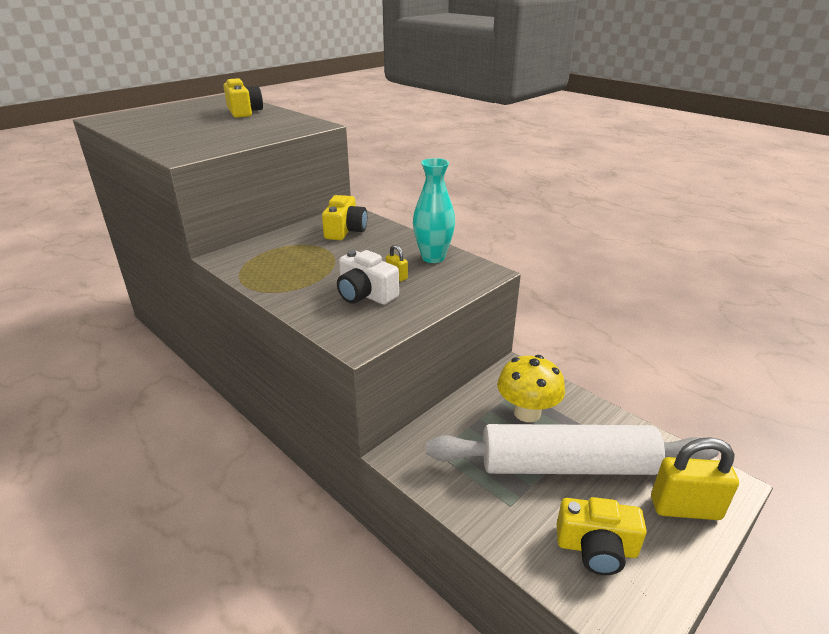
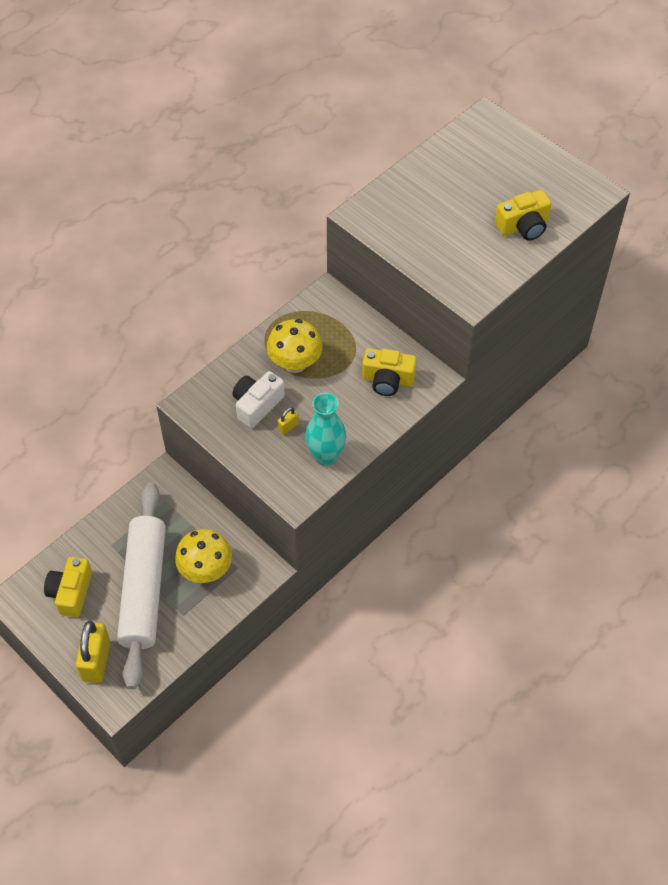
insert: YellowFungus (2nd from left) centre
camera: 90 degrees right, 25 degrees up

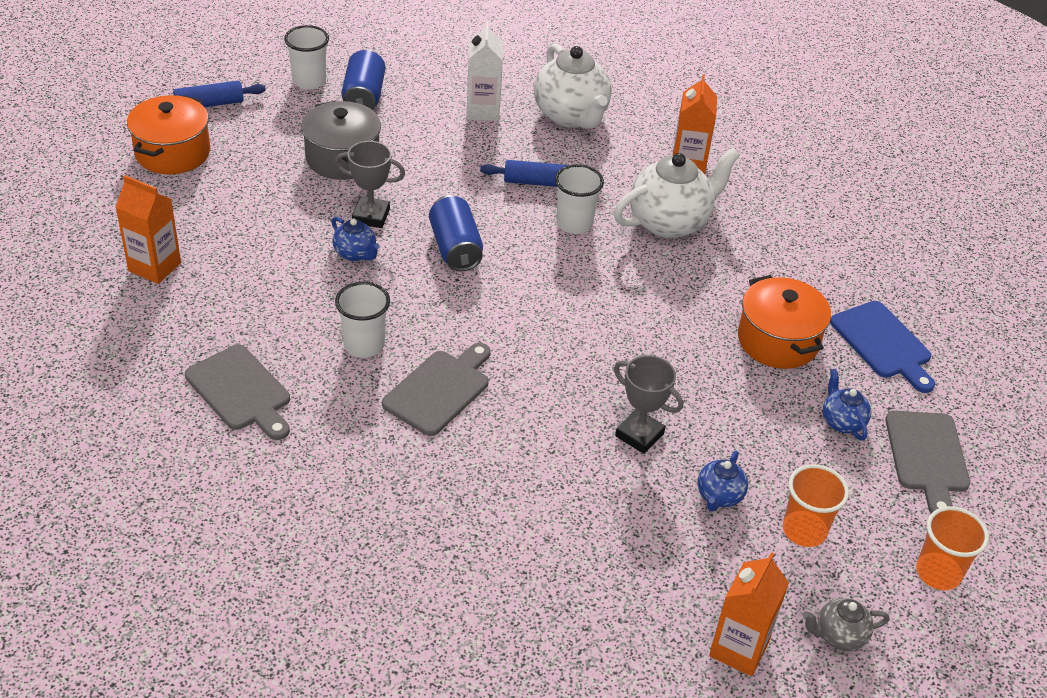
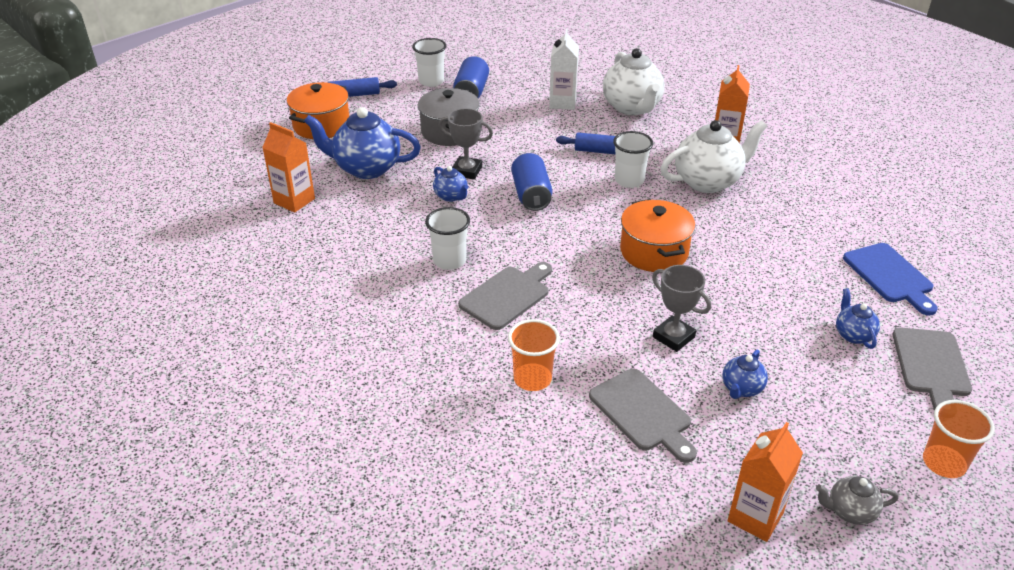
insert: BlueTeapot (1st from left) top centre
move: GreyBreadBoard (1st from left in the first image) middle left to GreyBreadBoard (2nd from left) bottom centre; OrangeStockpot (2nd from left) middle right to centre; OrangeBeaker (1st from left) bottom right to centre
camera: 10 degrees right, 5 degrees down

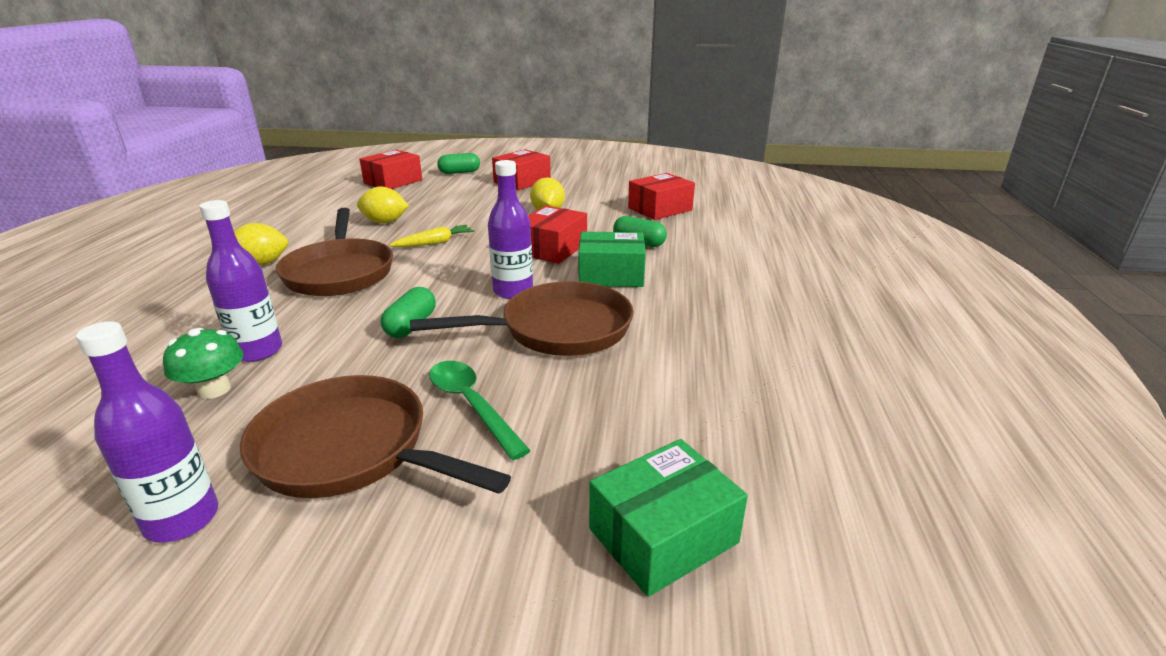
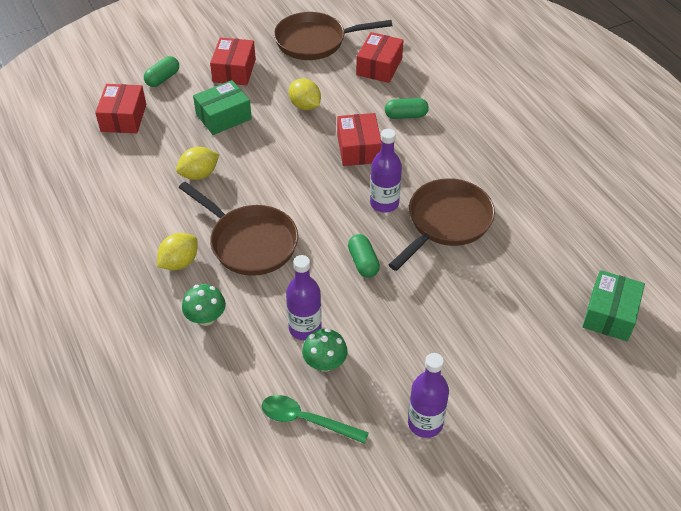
delete: YellowCarrot centre
insert: LeafGreenFungus (1st from left) middle left
move: DarkBrownSkillet (2nd from left) middle left to top centre; LeafGreenSpoon centre to bottom centre; LeafGreenBox (1st from left) centre to top left
camera: 35 degrees left, 20 degrees up

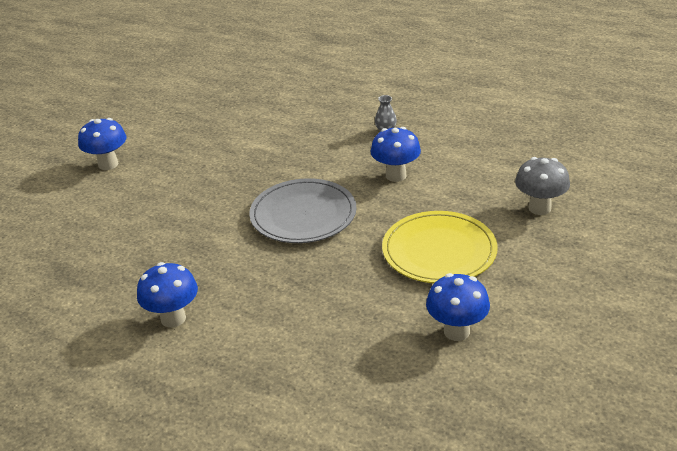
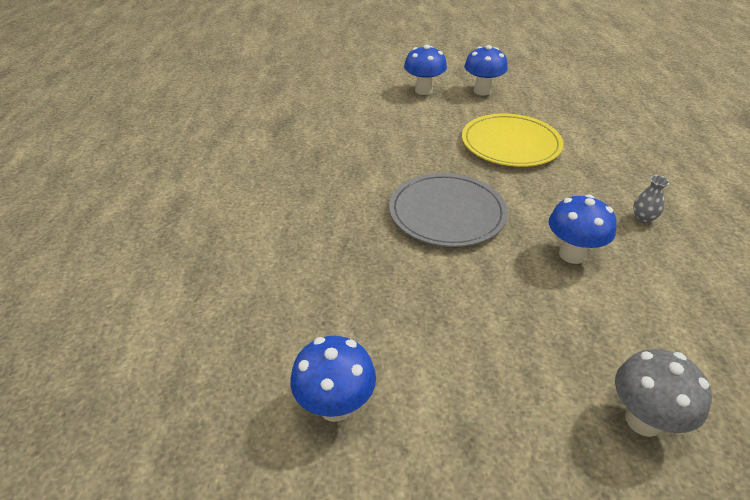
move: BlueFungus (2nd from left in the first image) middle left to BlueFungus (3rd from left) top centre; YellowDinnerPlate centre to top right
camera: 60 degrees right, 5 degrees up

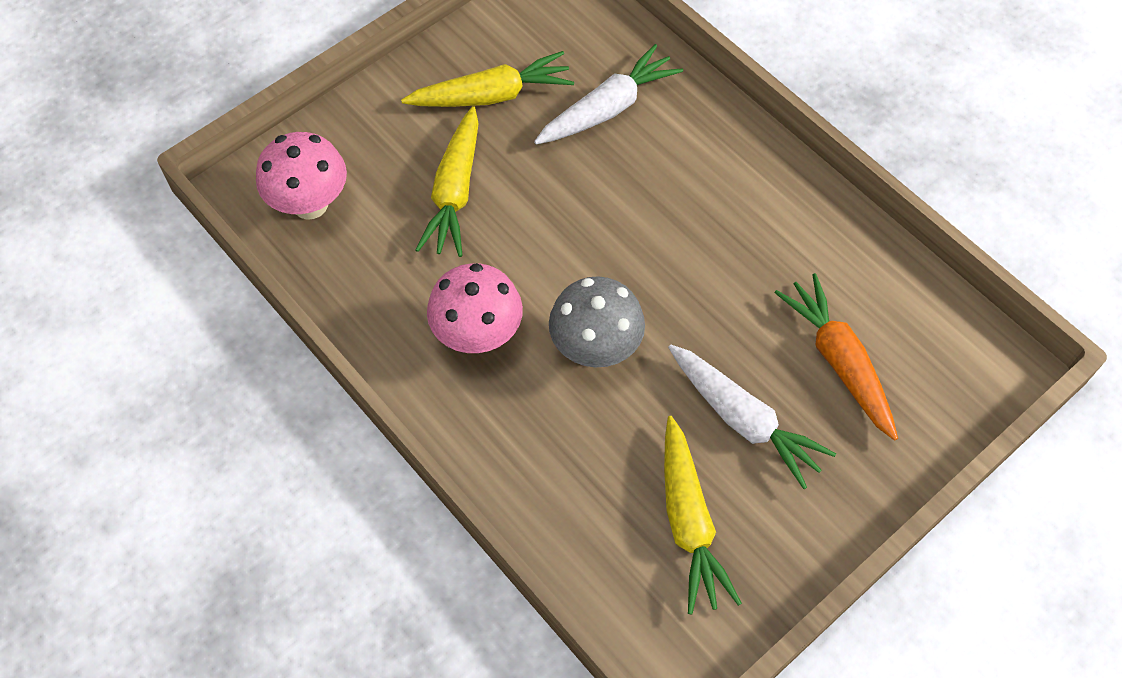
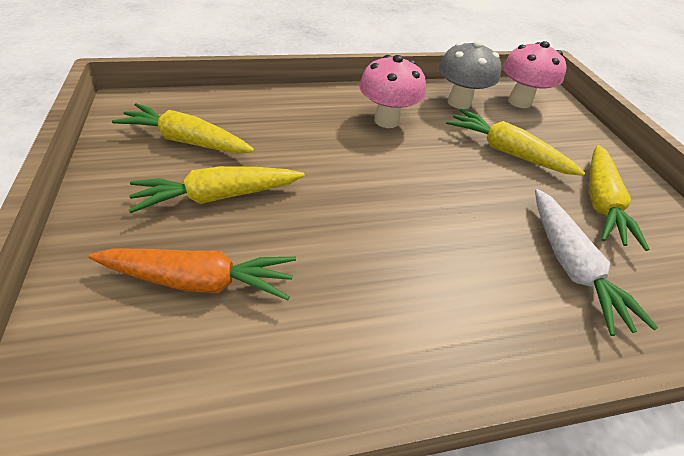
move: GreyFungus centre to top right
recolor: PureWhiteCarrot (2nd from left) middle right to YellowCarrot (2nd from left) middle left
camera: 115 degrees right, 15 degrees down

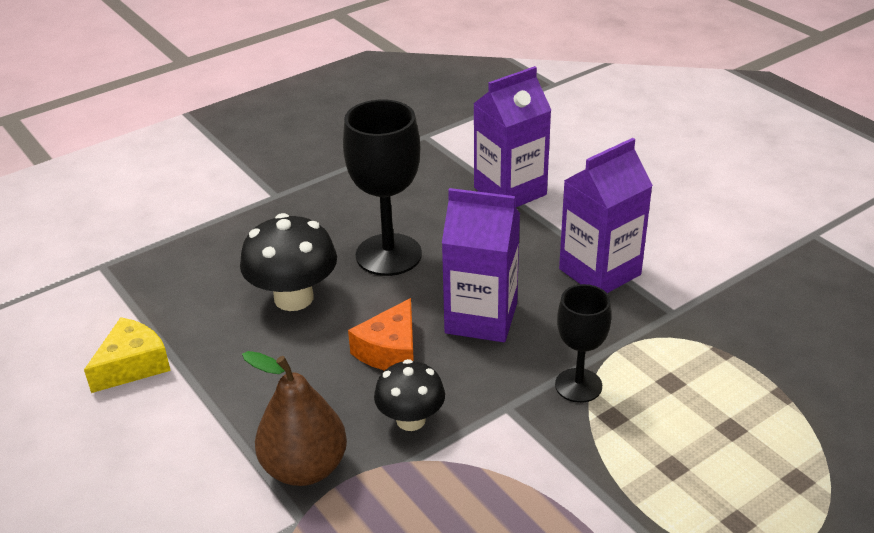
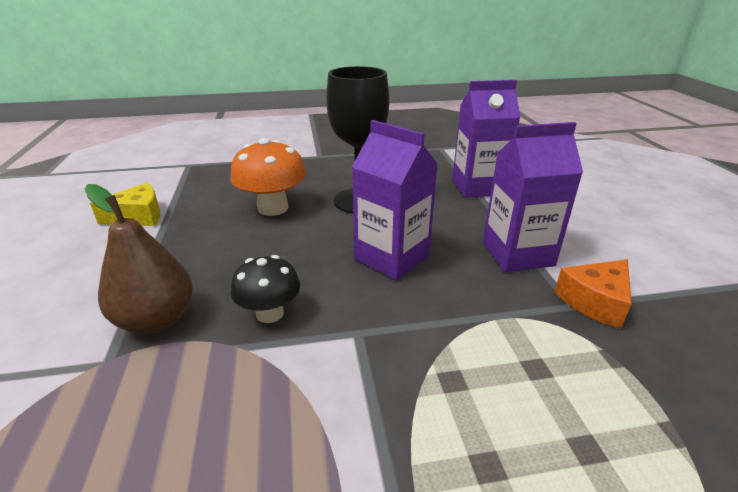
delete: EbonyChalice (2nd from left) middle right
move: OrangeCheese centre to middle right
recolor: EbonyFungus (1st from left) middle left to OrangeFungus centre
camera: 25 degrees right, 5 degrees down

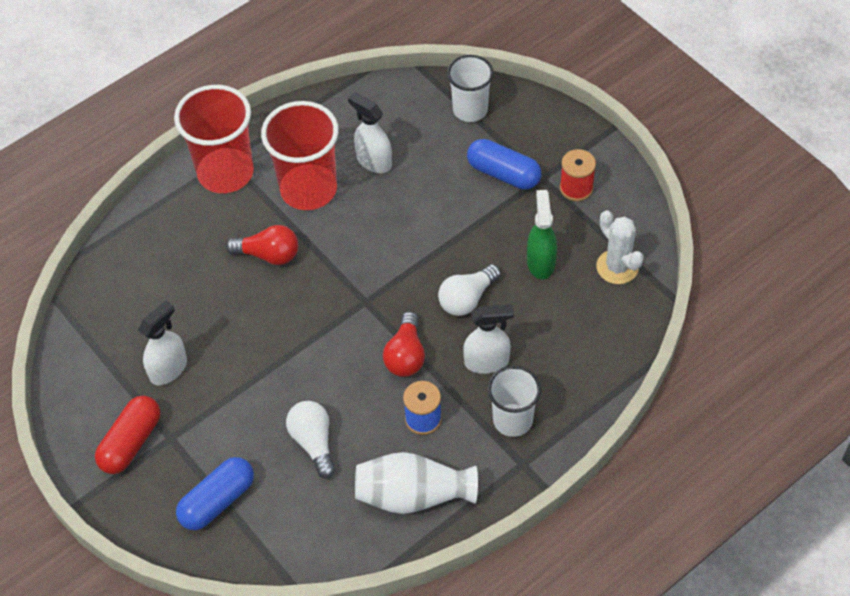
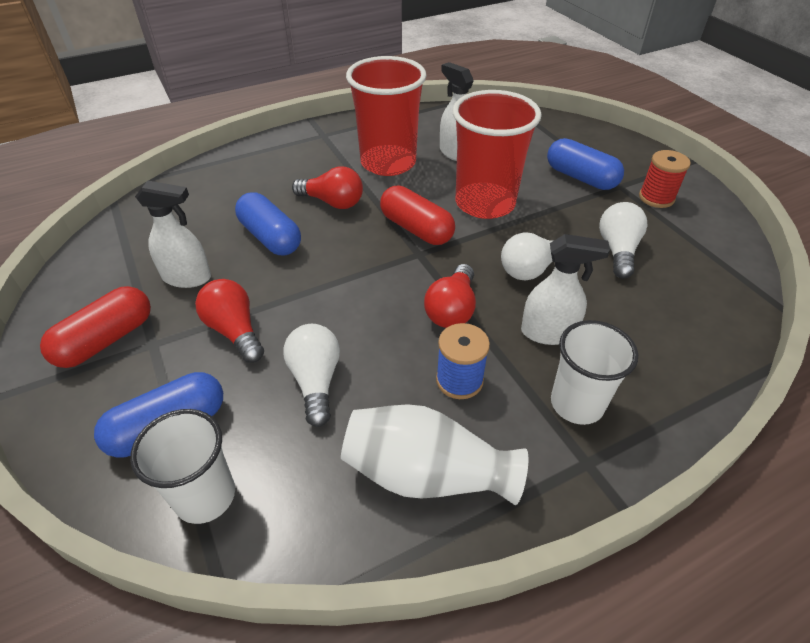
delete: PureWhiteCactus middle right
insert: CrimsonLightbulb (1st from left) middle left; BluePill (2nd from left) middle left; CrimsonPill (2nd from left) centre
move: CrimsonBeaker (1st from left in the first image) top left to CrimsonBeaker (2nd from left) top centre; PureWhiteBeaker (1st from left) top centre to bottom left
replace: LeafGreenSprayBottle centre to PureWhiteLightbulb (3rd from left) middle right
rotate: PureWhiteSprayBottle (1st from left) middle left = middle left 45 degrees clockwise
camera: 10 degrees right, 10 degrees down

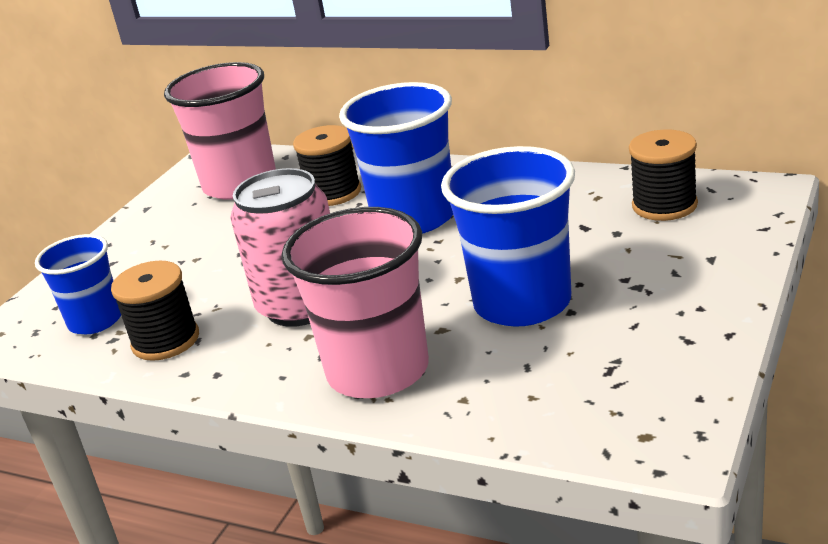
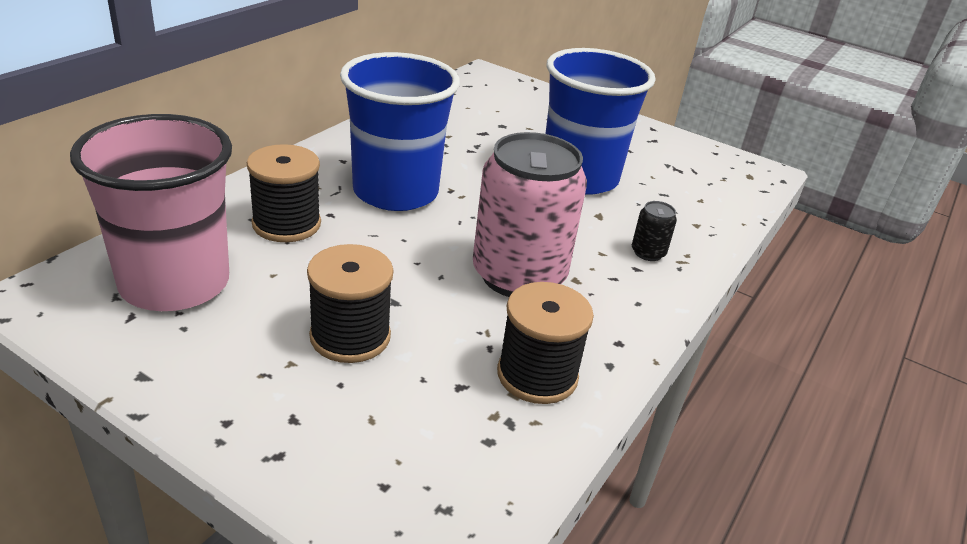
delete: BlueBeaker (1st from left) middle left
move: EbonyBobbin (3rd from left in the first image) top right to EbonyBobbin (2nd from left) centre
replace: RosyBeaker (2nd from left) centre to EbonyCan middle right
camera: 90 degrees left, 5 degrees up

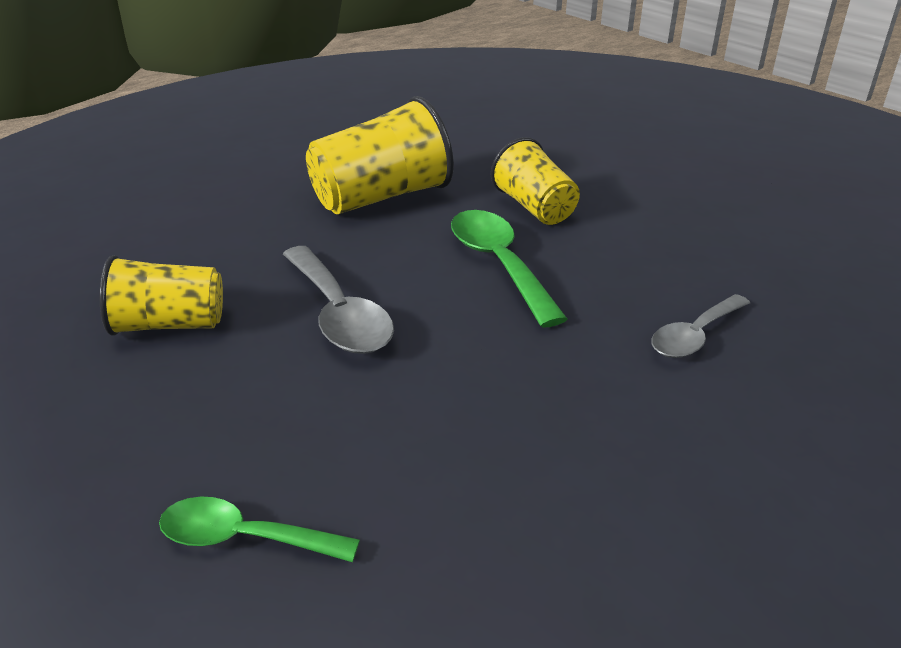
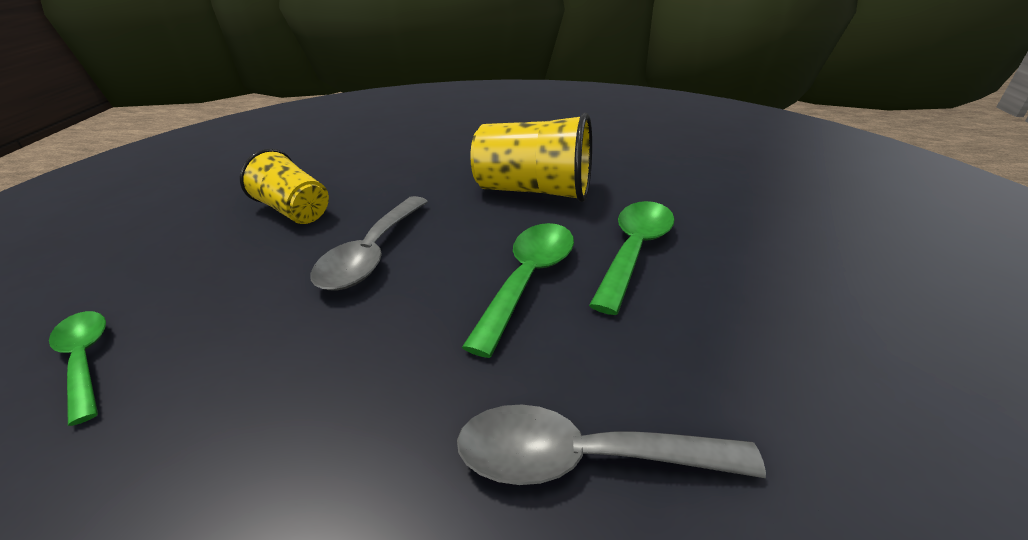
replace: YellowBeaker (3rd from left) top centre to LeafGreenSpoon (3rd from left) centre
resize: GreySpoon (2nd from left) middle right = bottom centre x1.53
camera: 45 degrees right, 0 degrees up

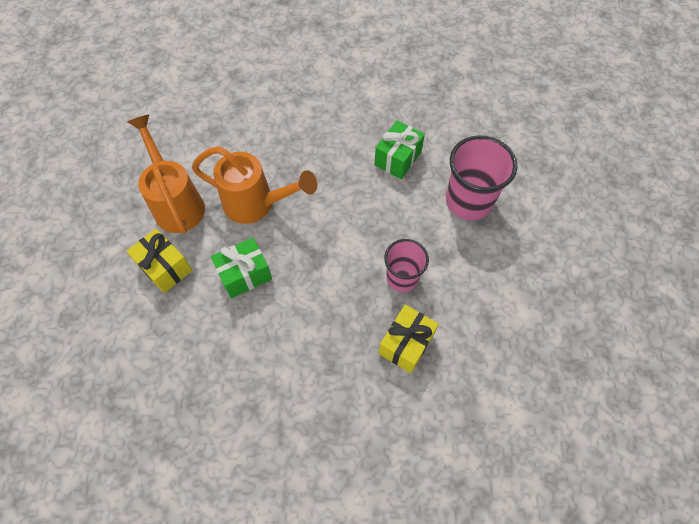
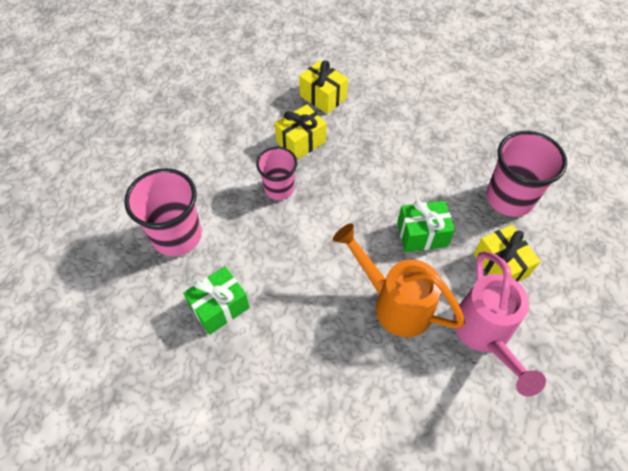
insert: YellowWrappedGift (2nd from left) top centre; RosyBeaker (3rd from left) middle right
recolor: OrangeWateringCan (1st from left) top left to RosyWateringCan bottom right
camera: 160 degrees left, 5 degrees down

